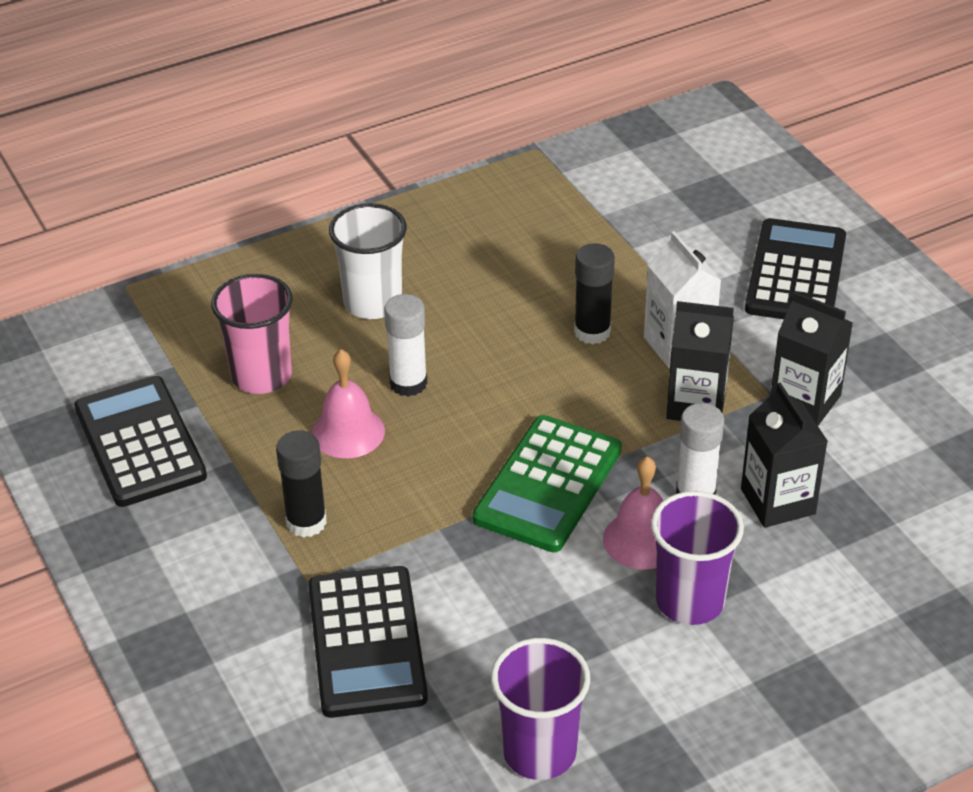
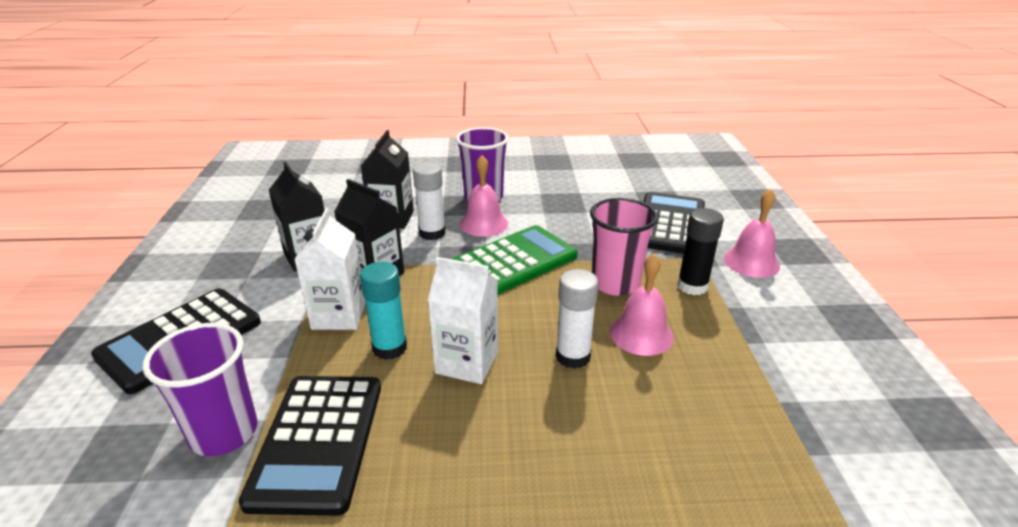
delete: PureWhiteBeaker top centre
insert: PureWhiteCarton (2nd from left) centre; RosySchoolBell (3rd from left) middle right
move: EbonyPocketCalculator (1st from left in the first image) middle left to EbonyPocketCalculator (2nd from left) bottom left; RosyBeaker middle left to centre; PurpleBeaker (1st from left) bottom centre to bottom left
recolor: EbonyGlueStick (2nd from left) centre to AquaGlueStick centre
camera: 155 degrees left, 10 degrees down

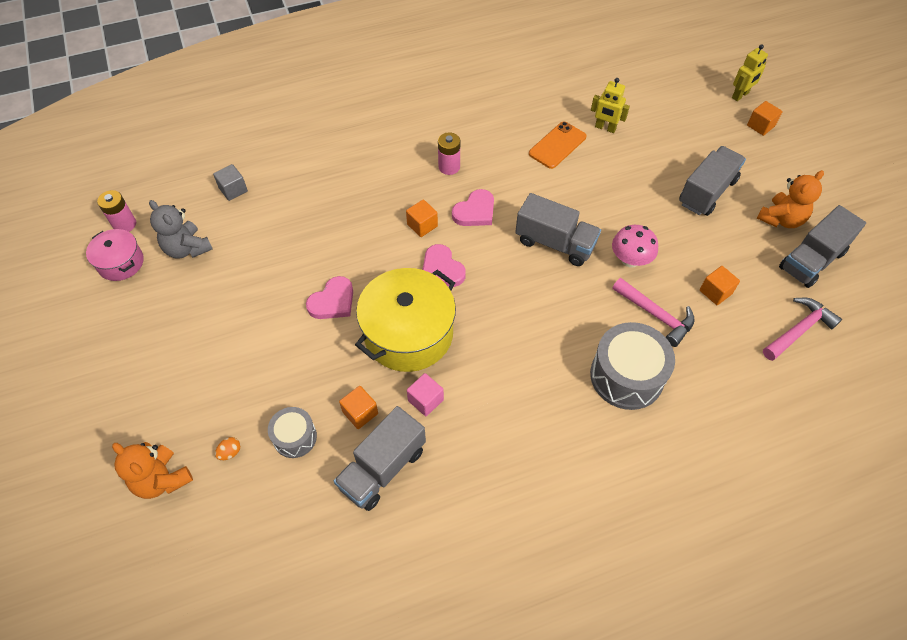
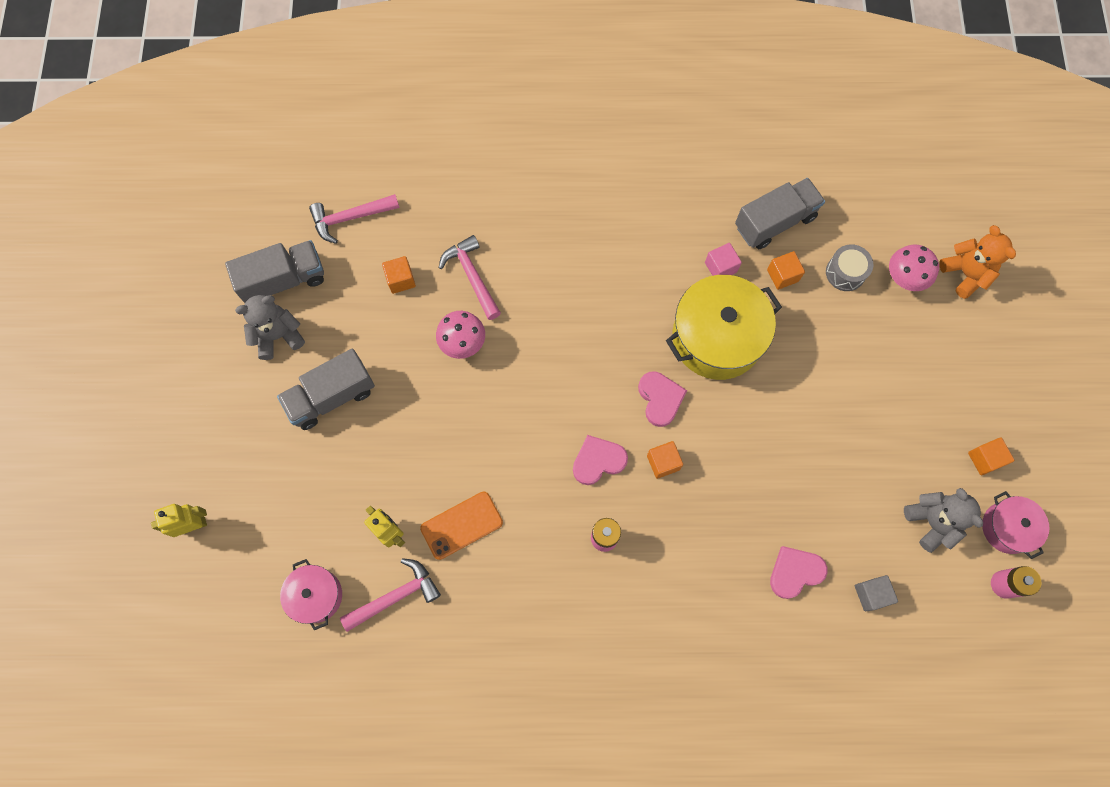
delete: GreyToyTruck (2nd from left) centre; GreySnareDrum (2nd from left) middle right
insert: RosyStockpot (1st from left) bottom left; RosyHammer (2nd from left) bottom centre
move: RosyHeartShape (1st from left in the first image) centre to RosyHeartShape (3rd from left) bottom right; OrangeCube (4th from left) top right to middle right
replace: OrangeEgg bottom left to RosyFungus (2nd from left) middle right
recolor: OrangeTeddy (2nd from left) top right to GreyTeddy (1st from left) middle left
camera: 160 degrees left, 15 degrees up

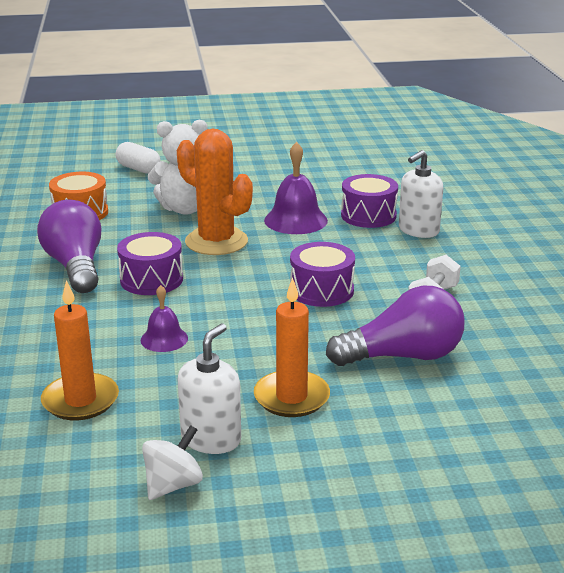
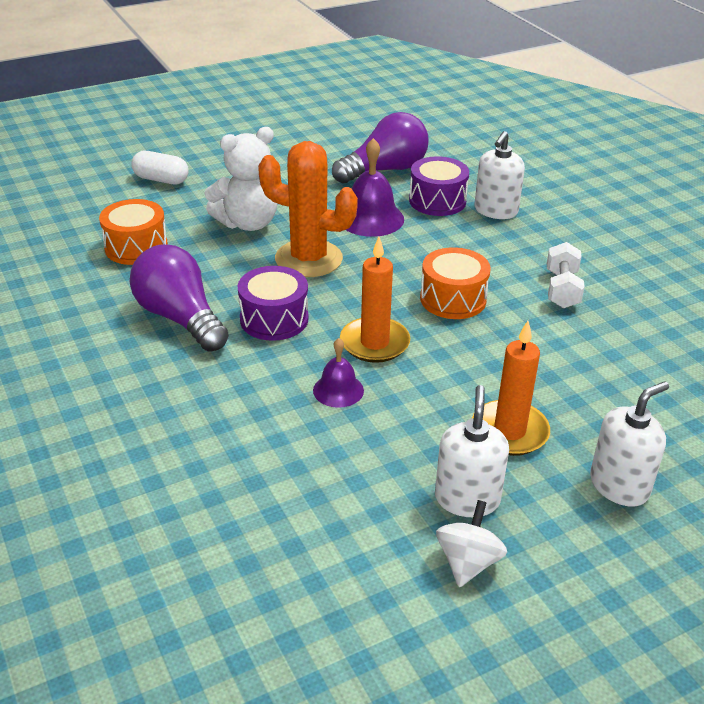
insert: PureWhiteSoapPump (3rd from left) middle right
move: OrangePillarCandle (1st from left) middle left to centre; PurpleLightbulb (2nd from left) middle right to top centre
recolor: PurpleSnareDrum (2nd from left) centre to OrangeSnareDrum (2nd from left) centre
camera: 20 degrees left, 10 degrees up

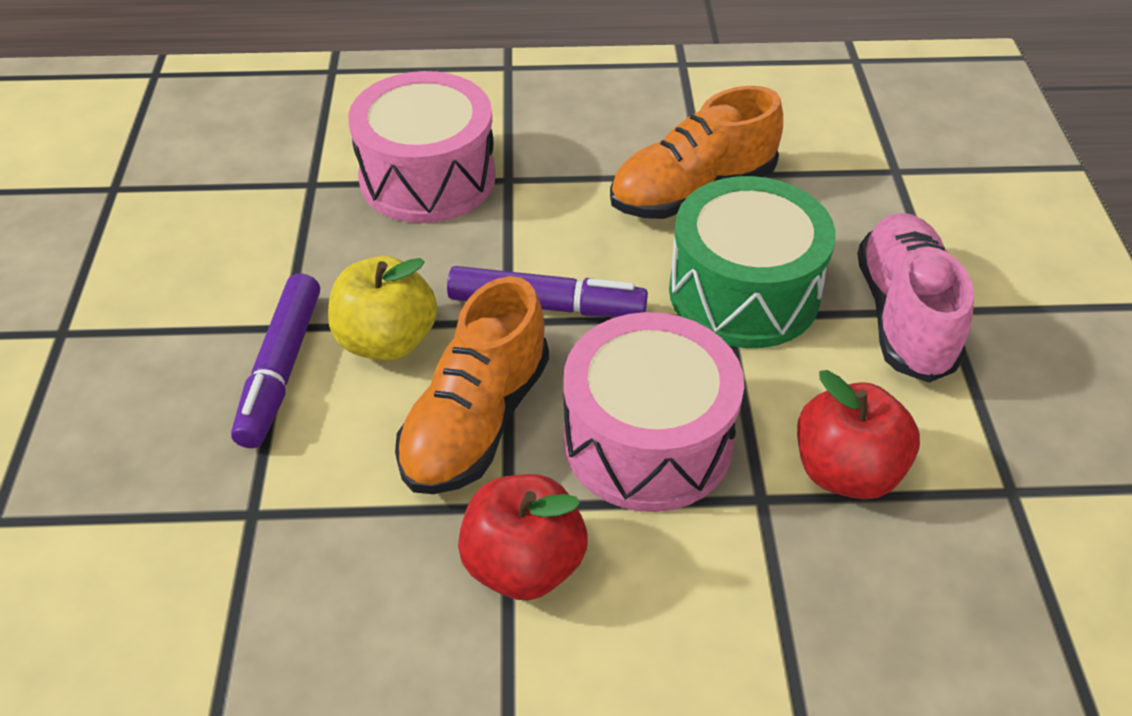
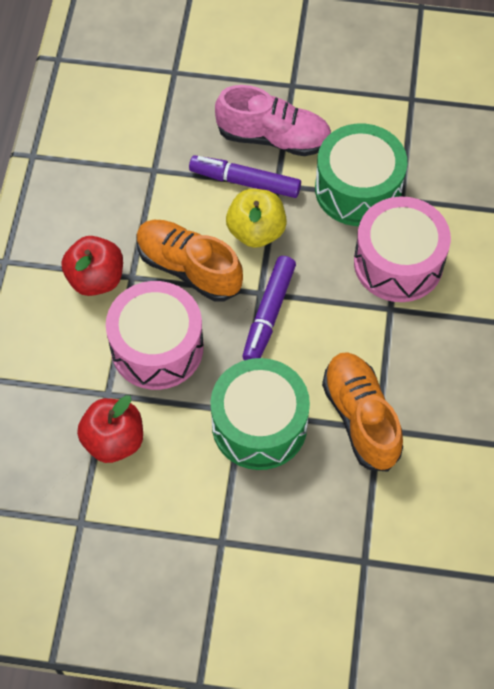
insert: LeafGreenSnareDrum (2nd from left) top right
move: RosySneaker middle right to top centre
camera: 100 degrees right, 15 degrees up

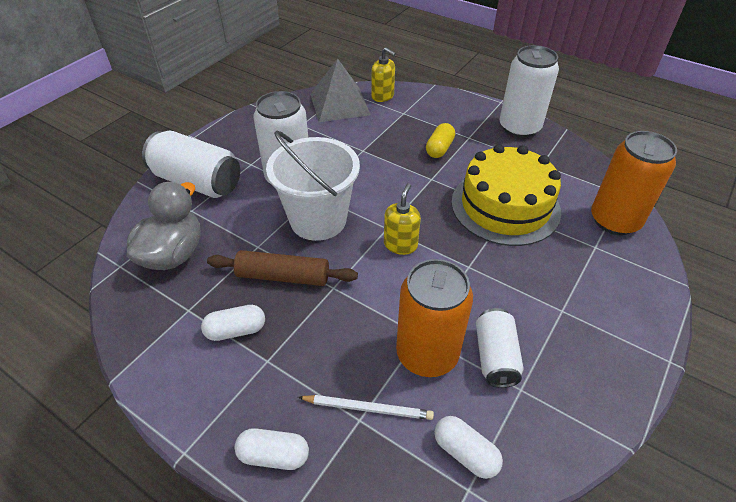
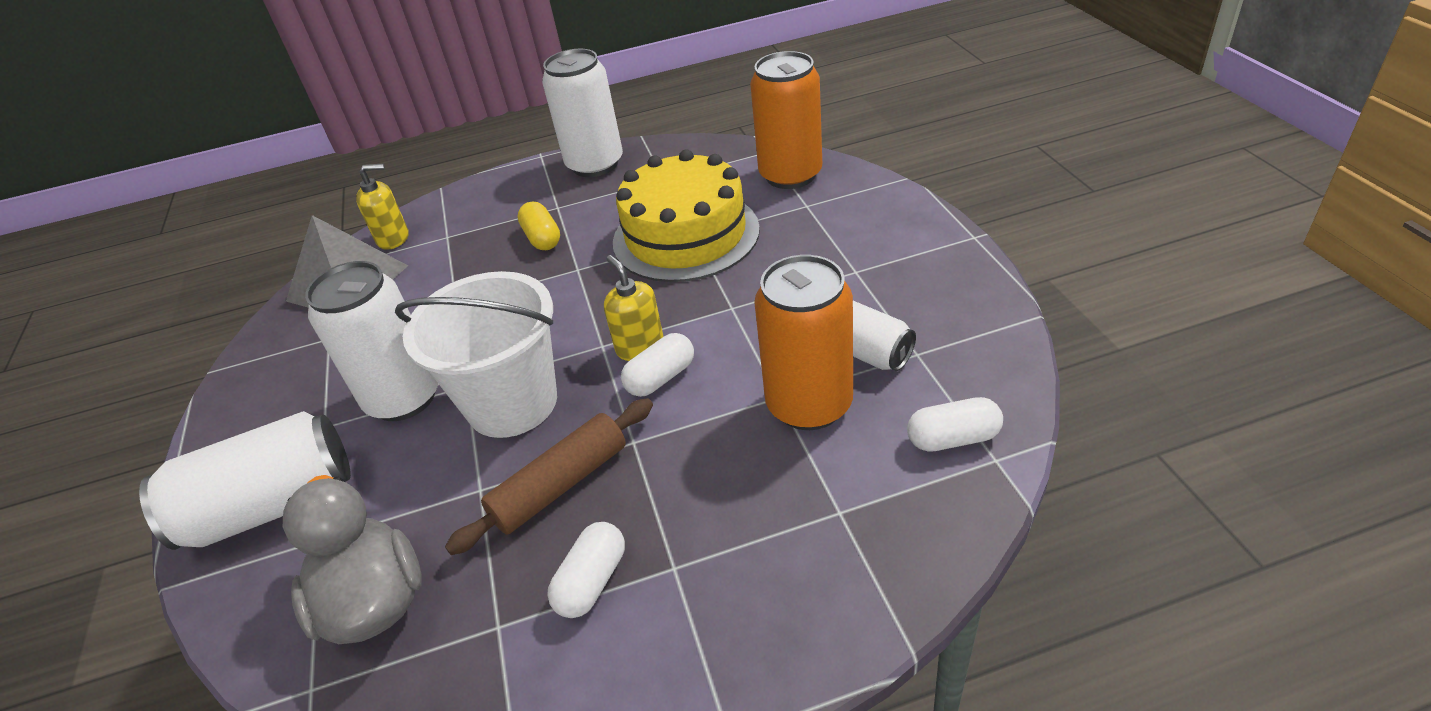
delete: PureWhitePencil bottom centre
move: PureWhitePill (2nd from left) bottom centre to centre
camera: 45 degrees left, 5 degrees down

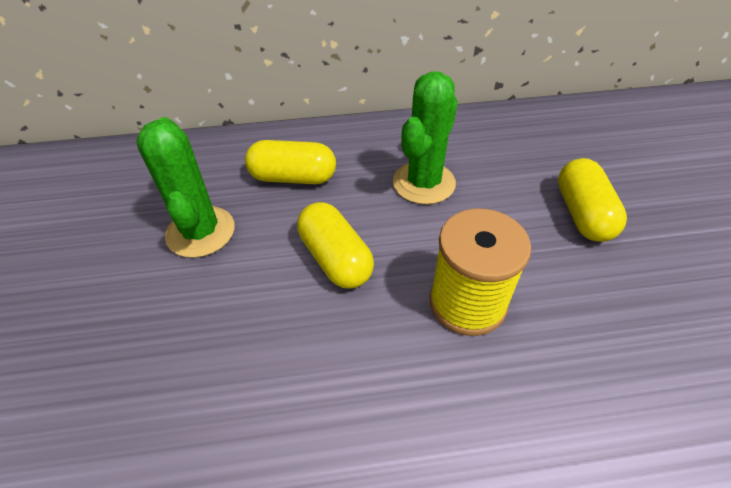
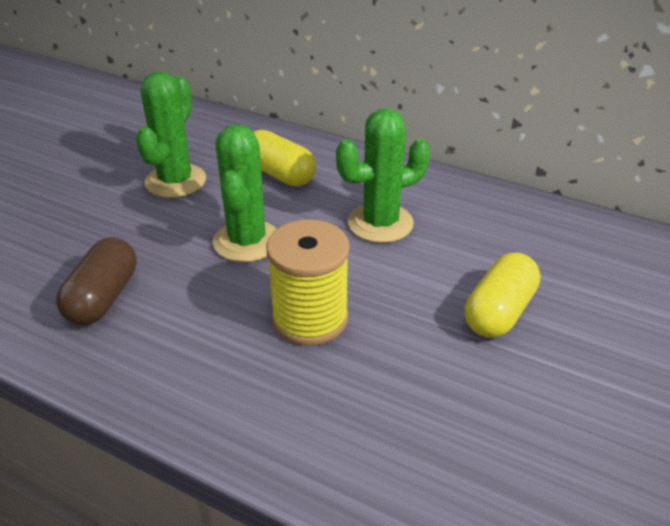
insert: DarkBrownPill middle left
replace: YellowPill (2nd from left) centre to LeafGreenCactus (2nd from left) centre
camera: 35 degrees right, 10 degrees down

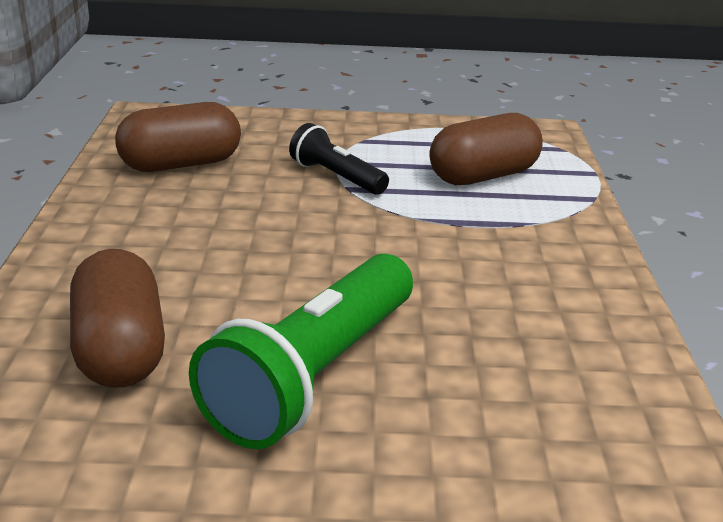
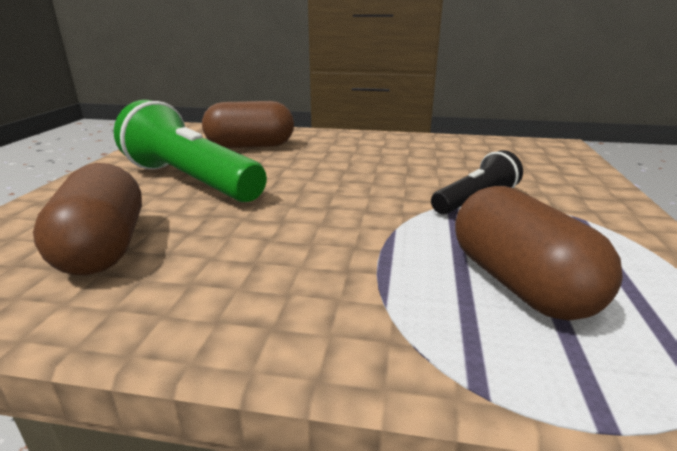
move: DarkBrownPill (2nd from left in the first image) top left to DarkBrownPill (1st from left) middle left
camera: 100 degrees right, 5 degrees down

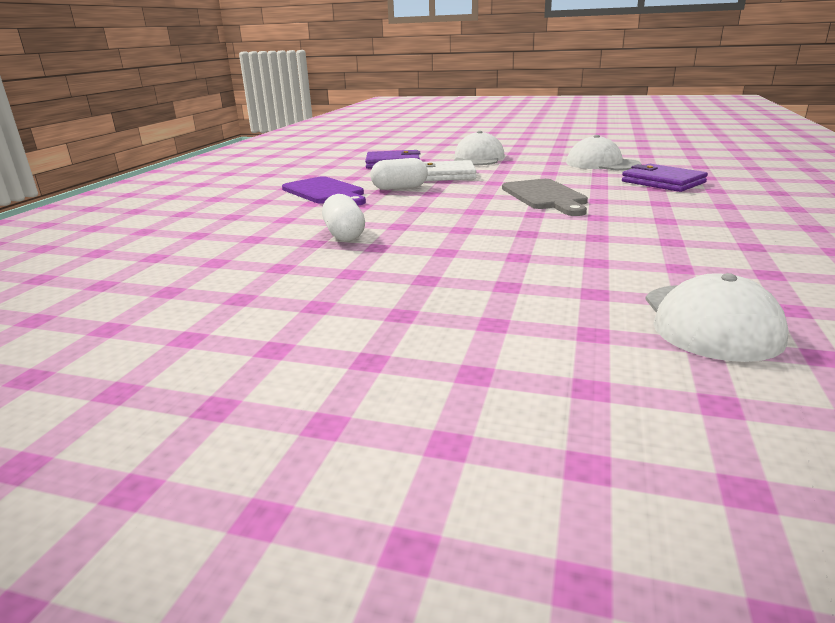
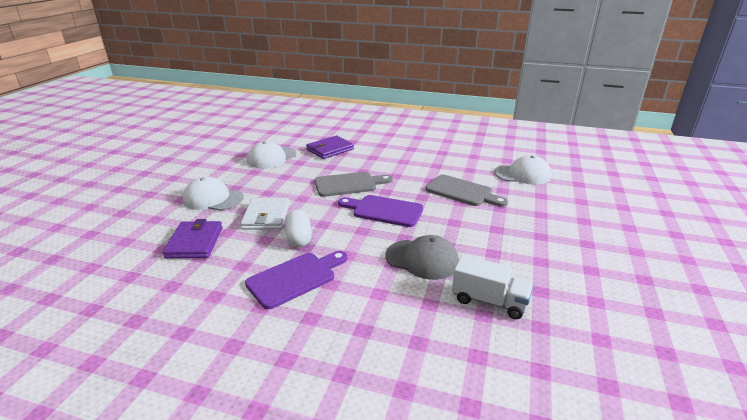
insert: PurpleBreadBoard (2nd from left) centre; GreyBreadBoard (2nd from left) centre; PureWhiteToyTruck bottom centre
replace: PureWhitePill (1st from left) centre to GreyPeakedCap centre
camera: 90 degrees left, 5 degrees up

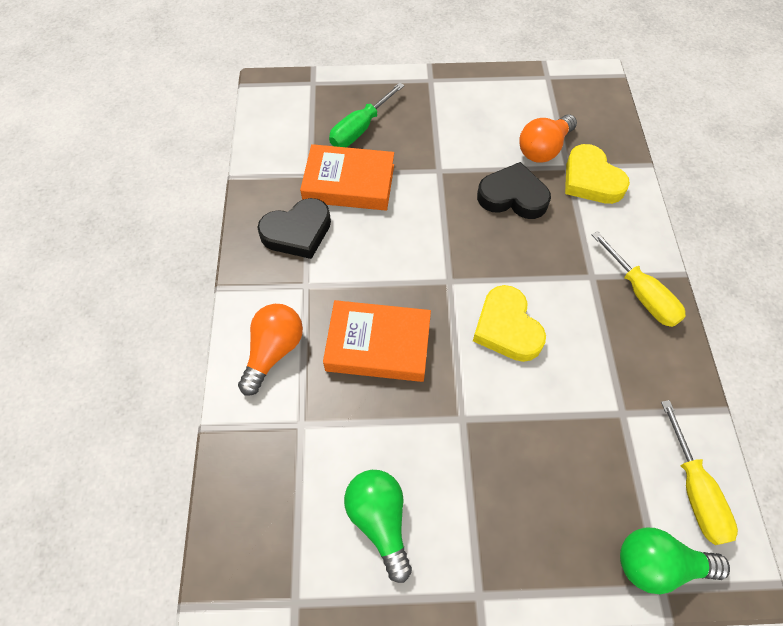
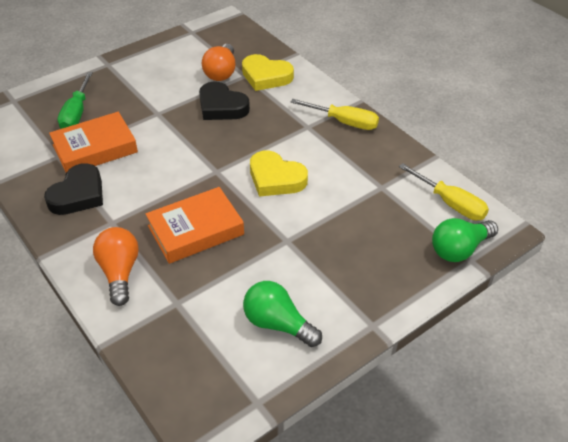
rotate: EbonyHeartShape (2nd from left) top centre = top centre 120 degrees counterclockwise
camera: 35 degrees left, 15 degrees down

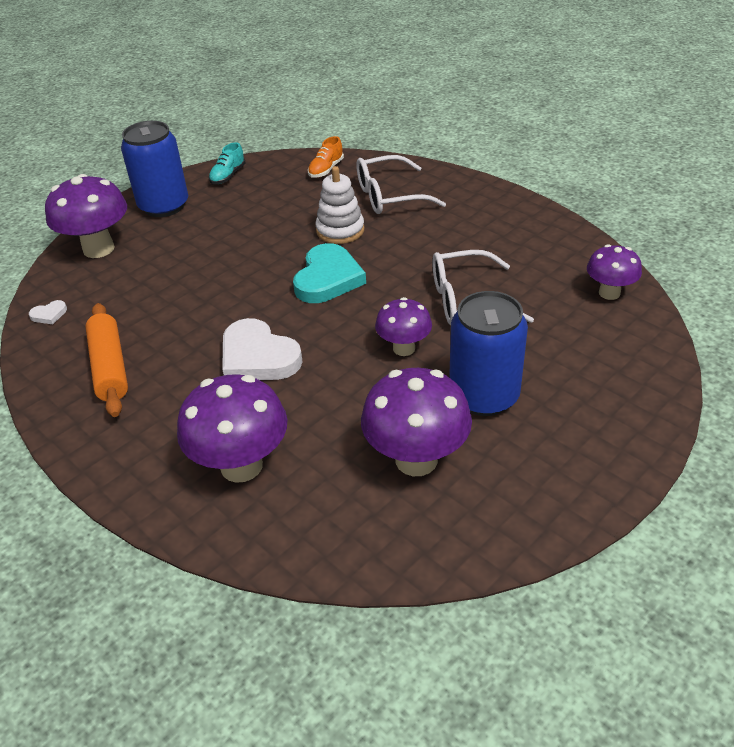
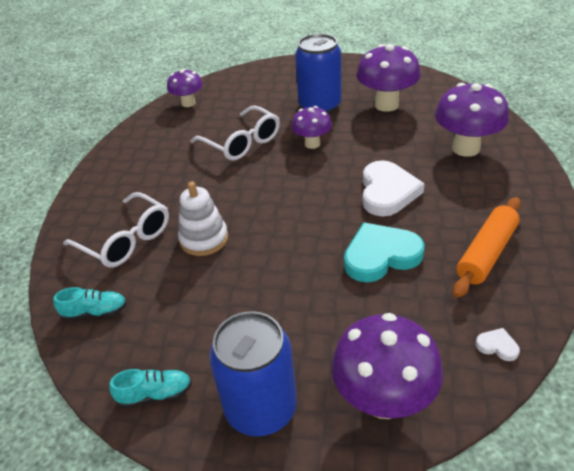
move: AquaHeartShape centre to middle right
recolor: OrangeSneaker top centre to AquaSneaker (1st from left) middle left
camera: 125 degrees left, 0 degrees up

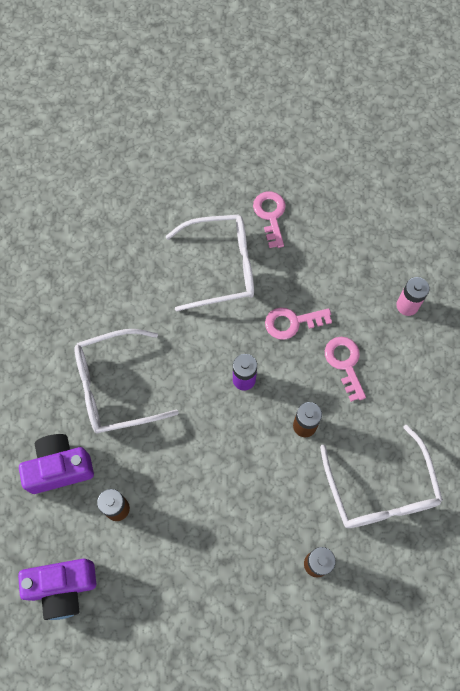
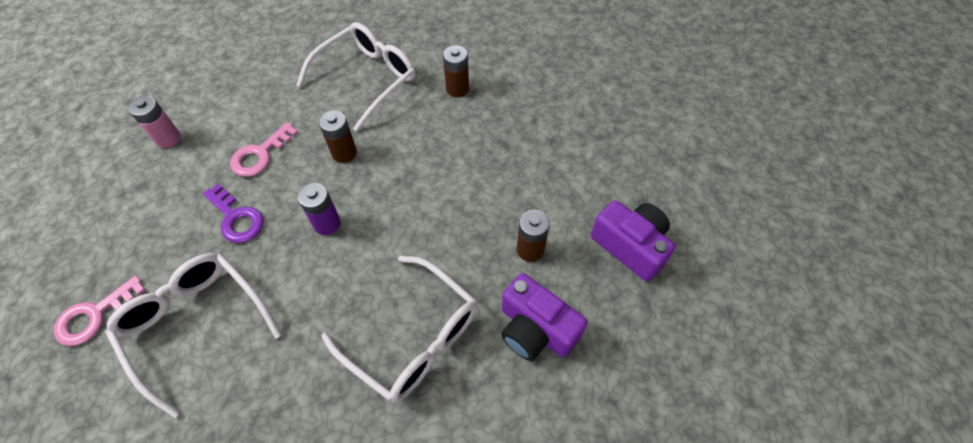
recolor: RosyDoorKey (2nd from left) centre to PurpleDoorKey middle left
camera: 125 degrees left, 10 degrees down

